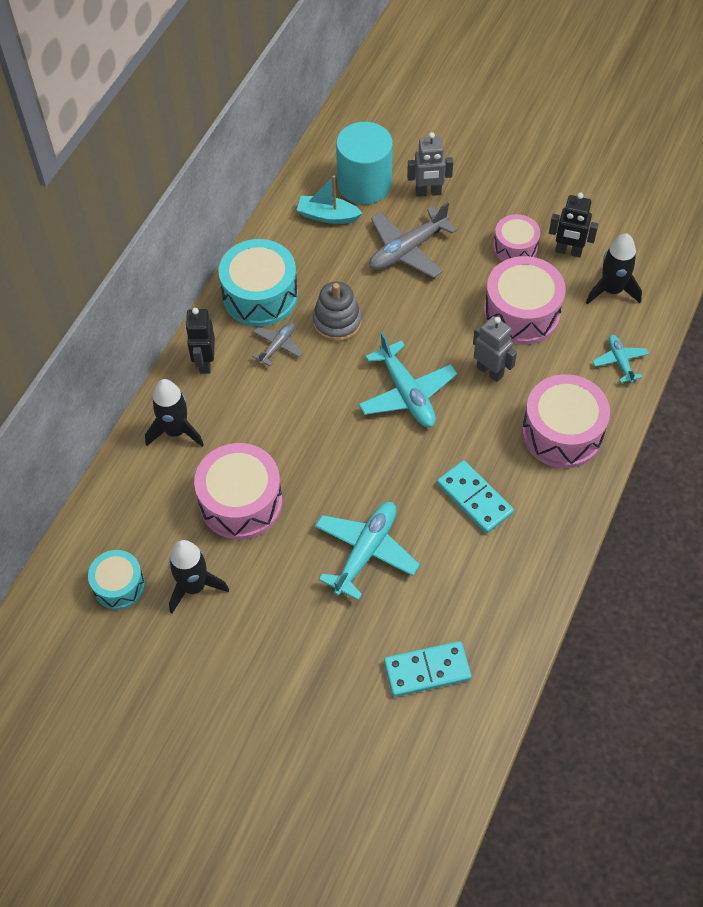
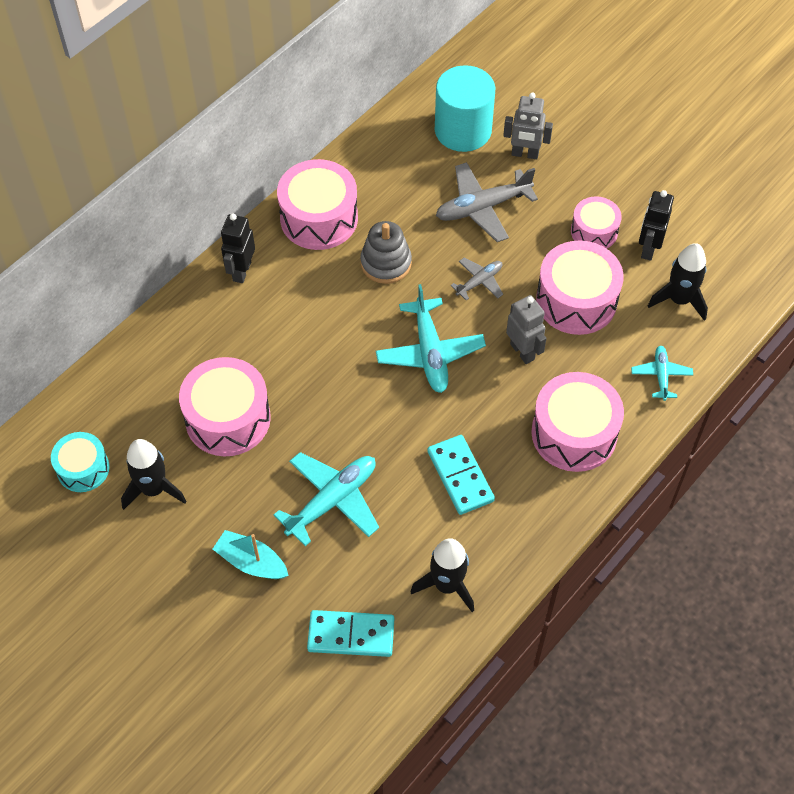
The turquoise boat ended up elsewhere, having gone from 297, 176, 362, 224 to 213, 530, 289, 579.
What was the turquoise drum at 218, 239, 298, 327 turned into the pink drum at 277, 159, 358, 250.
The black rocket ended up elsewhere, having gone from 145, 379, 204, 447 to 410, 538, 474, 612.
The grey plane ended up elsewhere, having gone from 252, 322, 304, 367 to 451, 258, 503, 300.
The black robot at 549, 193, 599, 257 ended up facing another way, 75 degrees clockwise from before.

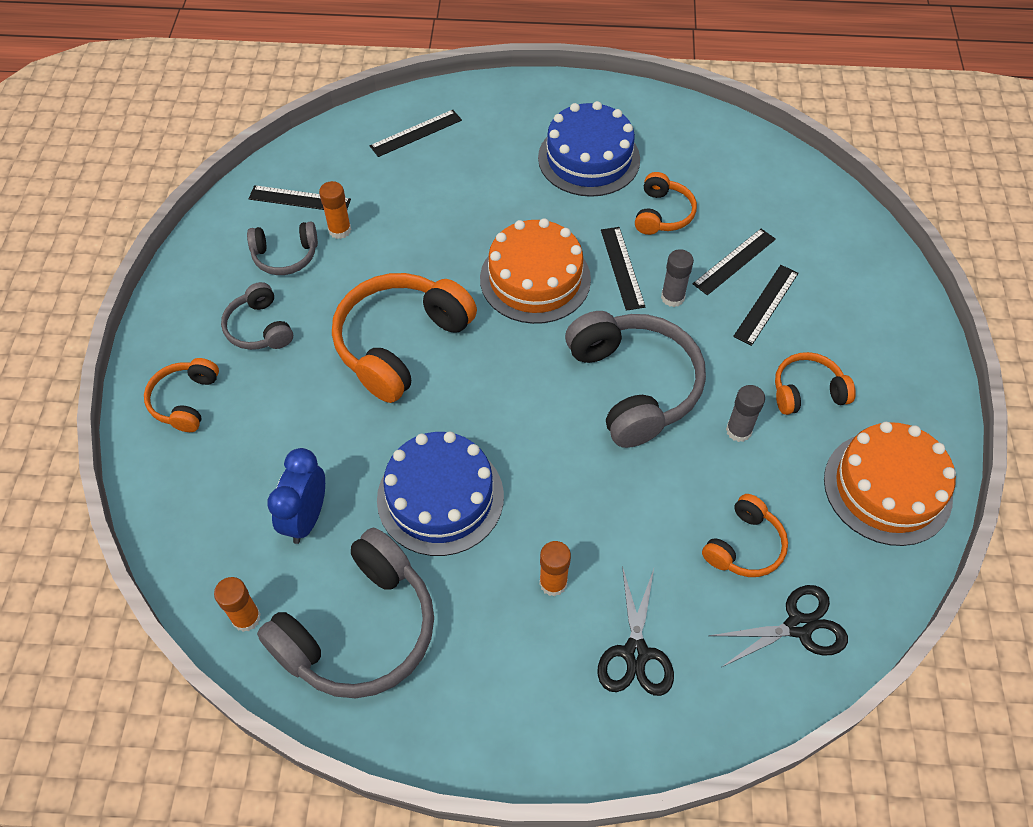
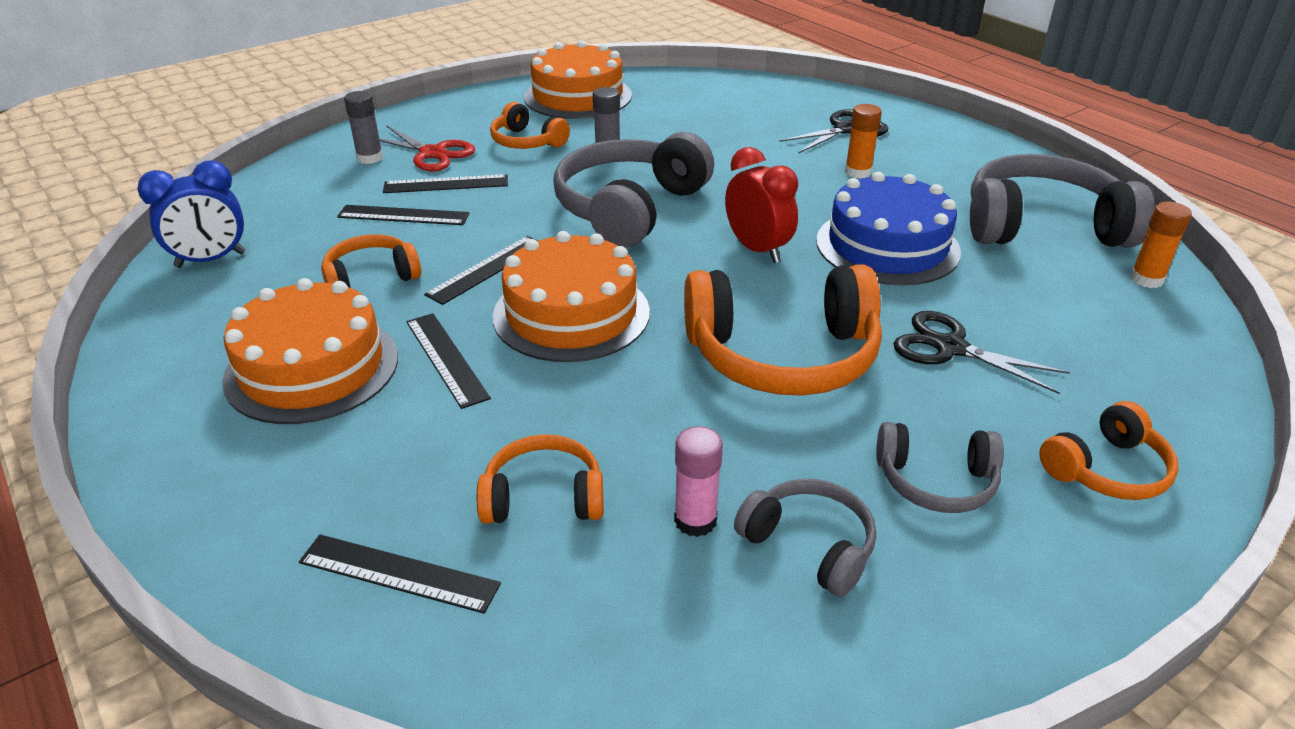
The blue clock ended up elsewhere, having gone from 267, 448, 325, 544 to 137, 160, 246, 268.
What was the blue cake at 538, 101, 640, 197 turned into the orange cake at 222, 278, 398, 424.
The grey glue stick ended up elsewhere, having gone from 661, 249, 694, 307 to 344, 91, 383, 164.
The second view gained the red scissors at 379, 125, 475, 171.
The black ruler ended up elsewhere, having gone from 249, 185, 351, 210 to 406, 313, 491, 409.
The orange headphones ended up elsewhere, having gone from 702, 494, 788, 577 to 477, 434, 604, 524.
What was the orange glue stick at 319, 181, 351, 239 turned into the pink glue stick at 674, 426, 723, 537.
The second view gained the red clock at 725, 147, 798, 263.
The grey headphones at 221, 282, 293, 350 ended up facing another way, 75 degrees clockwise from before.
The black scissors ended up elsewhere, having gone from 709, 585, 848, 667 to 893, 311, 1070, 394.

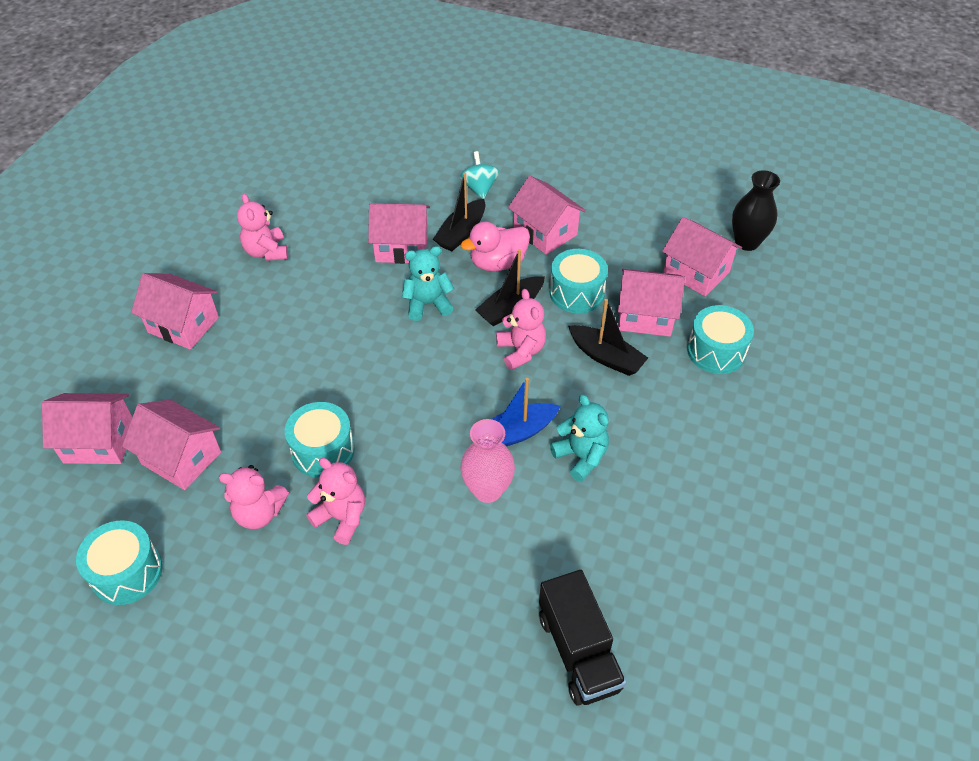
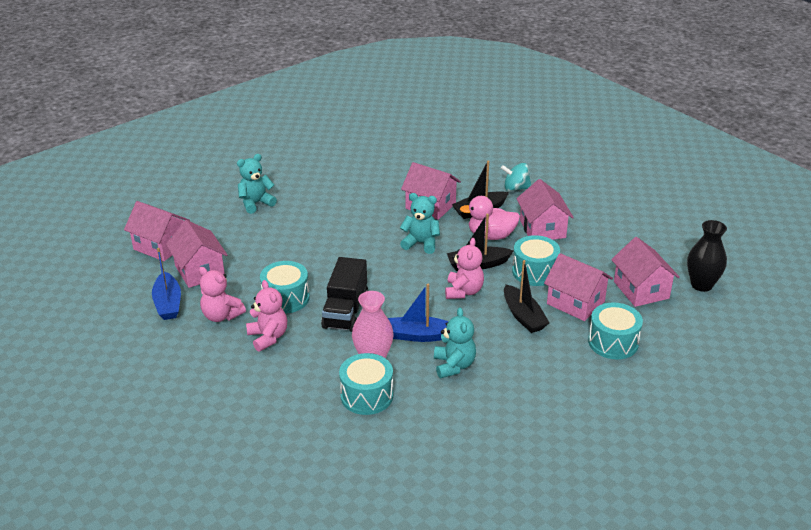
The second view gained the blue boat at 152, 248, 181, 320.
Where the pink house stood at 131, 273, 219, 350, the turquoise teddy bear came to stand at 237, 154, 277, 214.
The black truck ended up elsewhere, having gone from 539, 570, 626, 706 to 321, 257, 368, 332.
The turquoise drum ended up elsewhere, having gone from 76, 520, 163, 605 to 339, 353, 393, 415.
The turquoise spinning top at 459, 151, 500, 199 ended up facing another way, 105 degrees counterclockwise from before.
The second view lost the pink teddy bear at 237, 194, 288, 261.

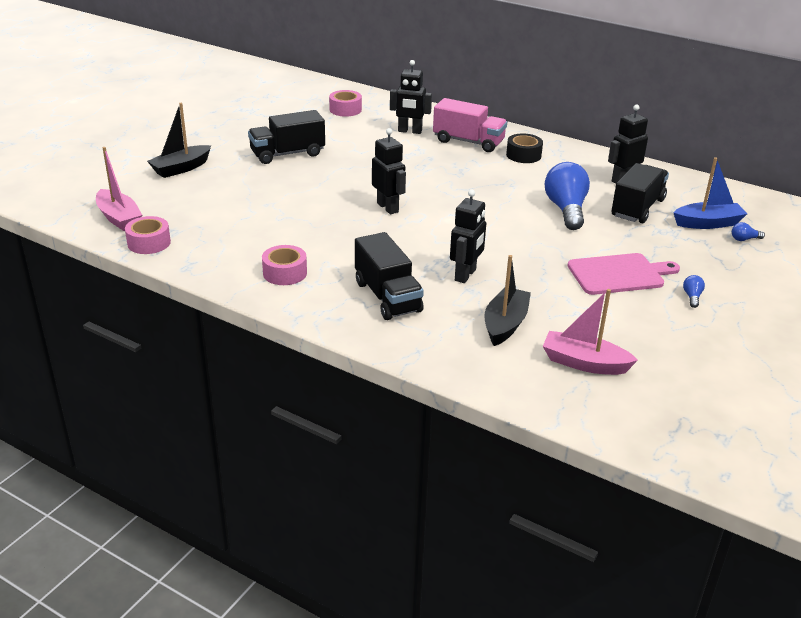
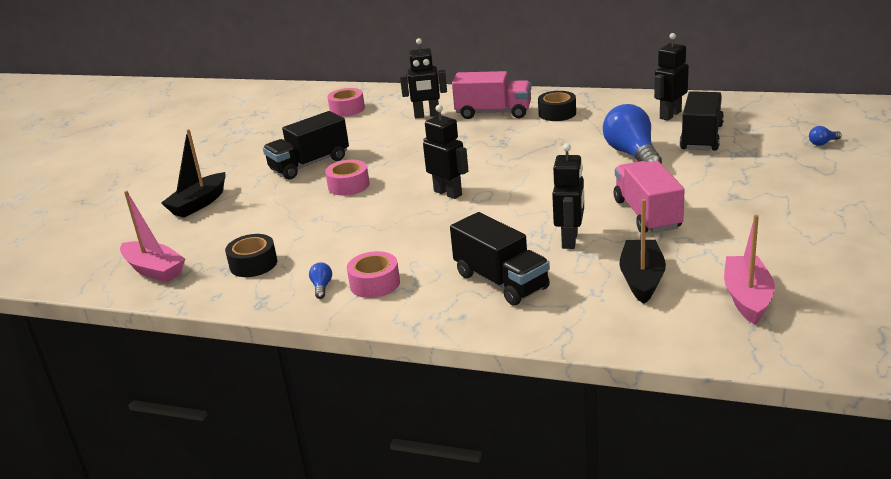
The second view gained the black tape at 225, 234, 277, 277.
The blue light bulb ended up elsewhere, having gone from 683, 275, 705, 308 to 309, 262, 332, 299.
The pink tape ended up elsewhere, having gone from 125, 216, 171, 254 to 325, 160, 370, 196.
The second view gained the pink truck at 614, 161, 684, 233.
The pink boat at 543, 289, 638, 375 ended up facing another way, 90 degrees clockwise from before.
The second view lost the pink cutting board at 567, 253, 680, 295.
The second view lost the blue boat at 673, 157, 747, 229.

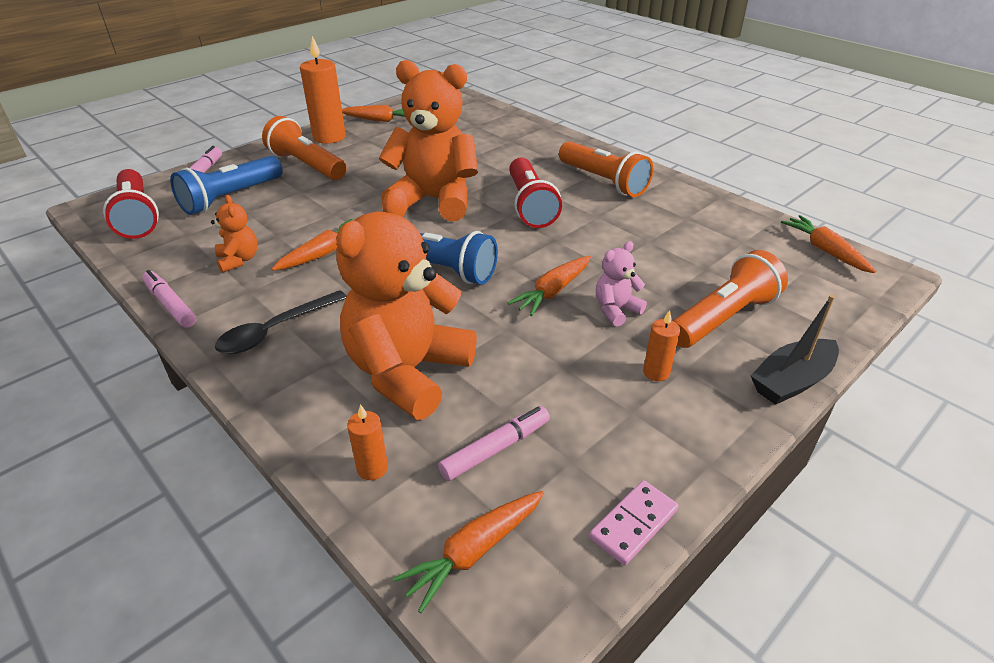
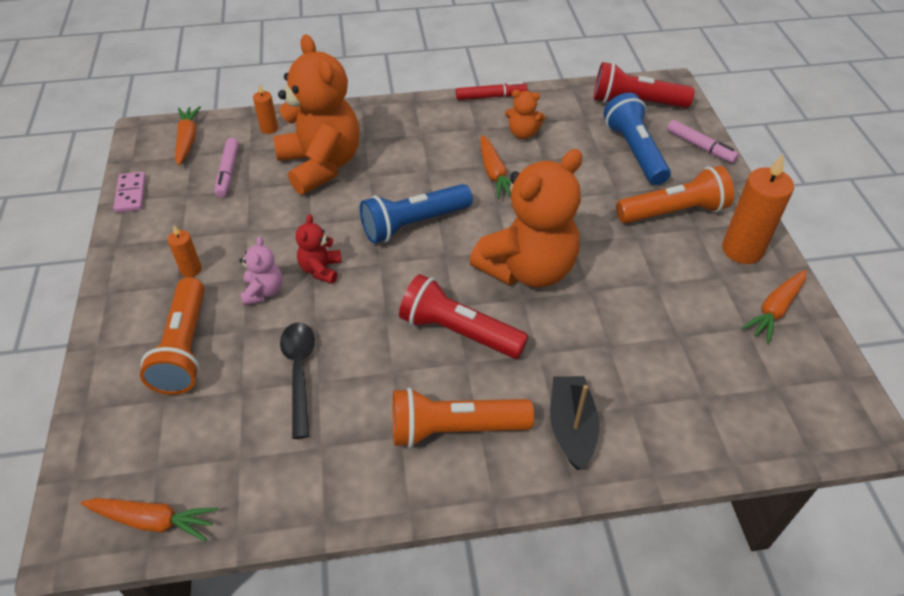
The black spoon ended up elsewhere, having gone from 215, 290, 347, 354 to 280, 322, 315, 439.
Where the orange carrot stood at 508, 256, 591, 316, the red teddy bear came to stand at 296, 214, 342, 284.
What was the pink marker at 142, 270, 196, 328 turned into the red marker at 456, 82, 528, 100.
The black boat ended up elsewhere, having gone from 750, 295, 839, 405 to 550, 376, 599, 470.

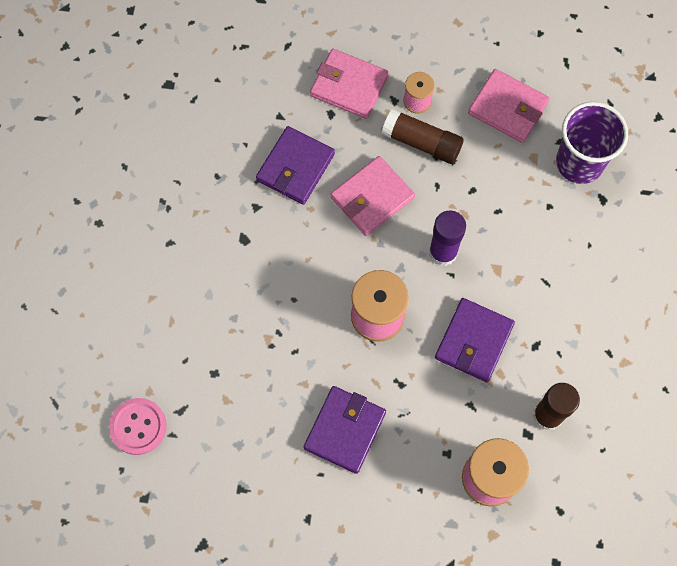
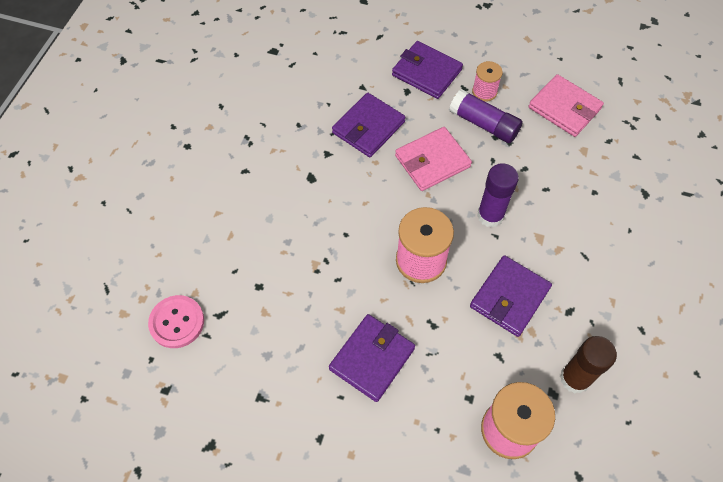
What was the pink wallet at 310, 49, 389, 119 turned into the purple wallet at 392, 41, 463, 99.
What was the brown glue stick at 382, 108, 464, 164 turned into the purple glue stick at 449, 89, 523, 143.
The second view lost the purple cup at 556, 102, 628, 184.

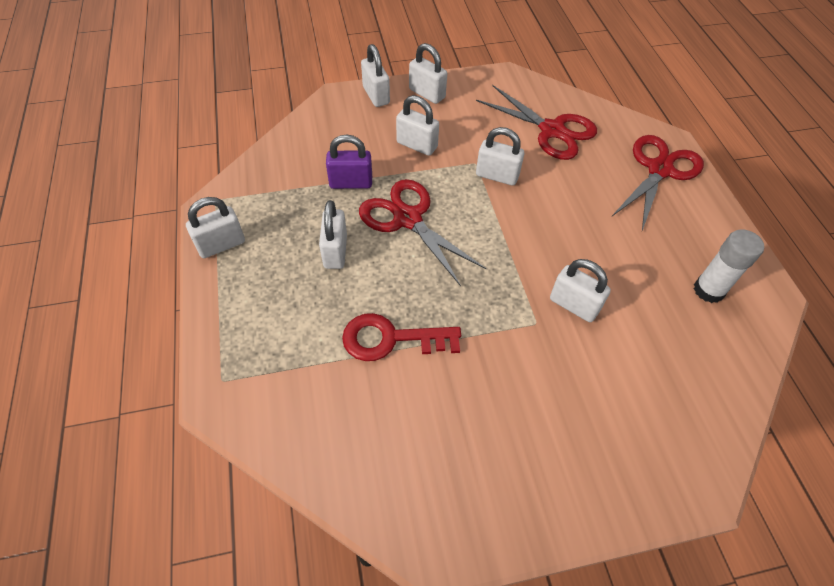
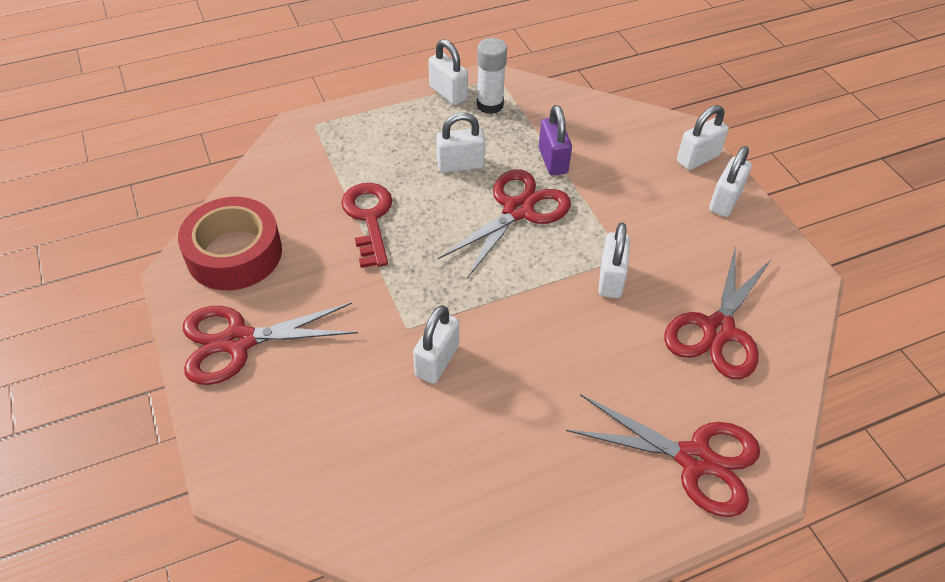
The second view gained the red tape at 178, 197, 282, 290.
The second view gained the red scissors at 183, 302, 358, 385.
The white glue stick ended up elsewhere, having gone from 694, 230, 764, 303 to 477, 38, 507, 114.
The second view lost the white padlock at 396, 95, 439, 156.

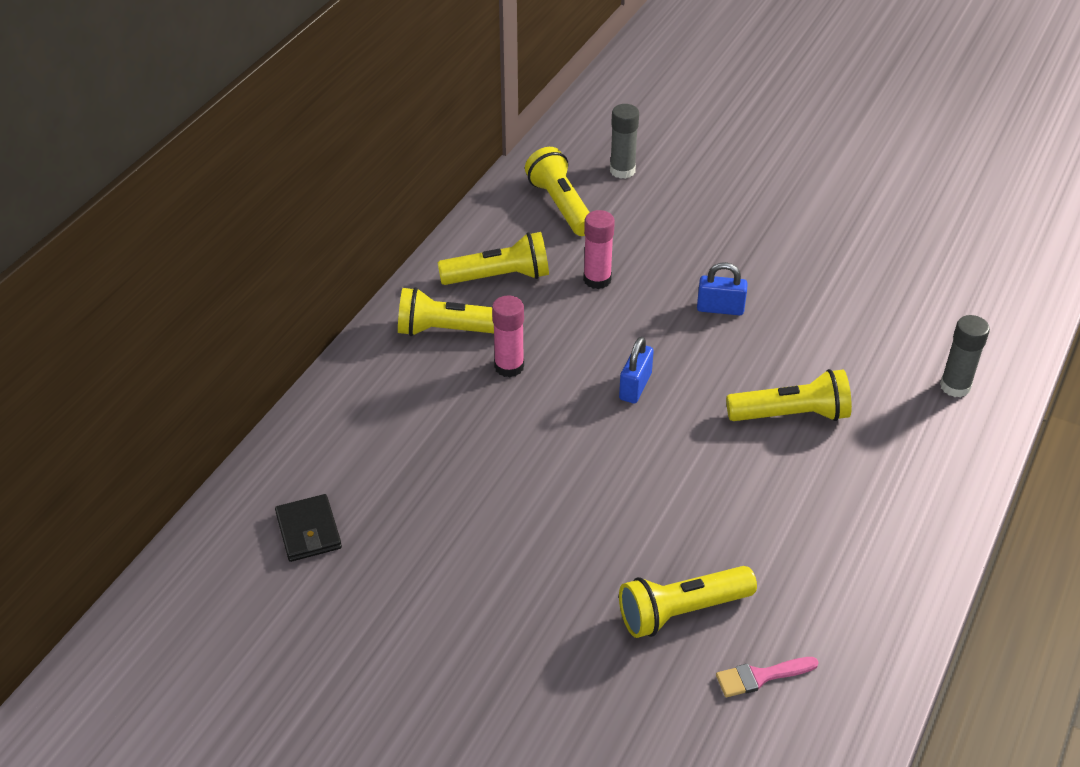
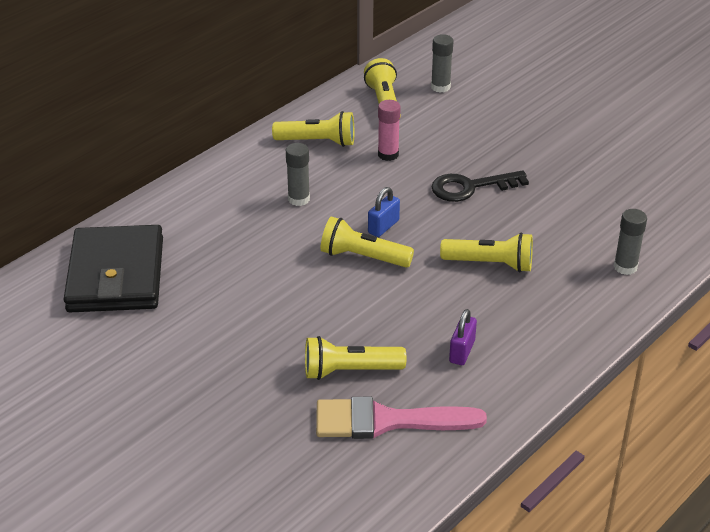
The size of the black wallet at 275, 494, 342, 562 changed by a factor of 2.34.
What was the pink glue stick at 492, 296, 524, 377 turned into the grey glue stick at 286, 143, 310, 206.
The size of the pink brush at 716, 657, 819, 697 changed by a factor of 2.20.
The yellow flashlight ended up elsewhere, having gone from 398, 287, 494, 336 to 320, 217, 414, 267.
Where the blue padlock stood at 697, 262, 748, 315, the black key came to stand at 431, 170, 529, 202.
The second view gained the purple padlock at 449, 309, 477, 365.

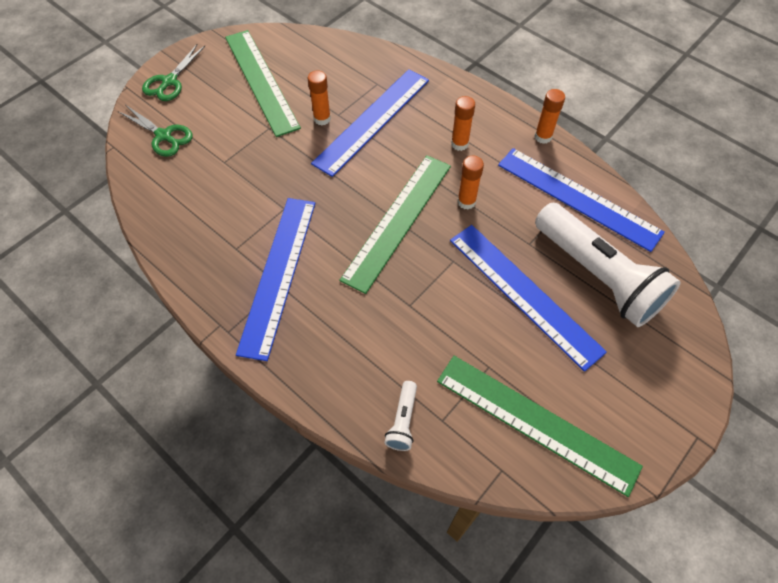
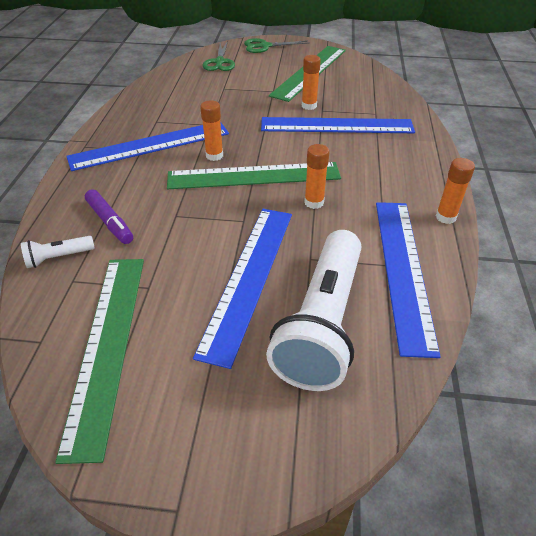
The second view gained the purple marker at 85, 189, 133, 244.
The orange glue stick ended up elsewhere, having gone from 451, 96, 475, 151 to 200, 100, 223, 161.

